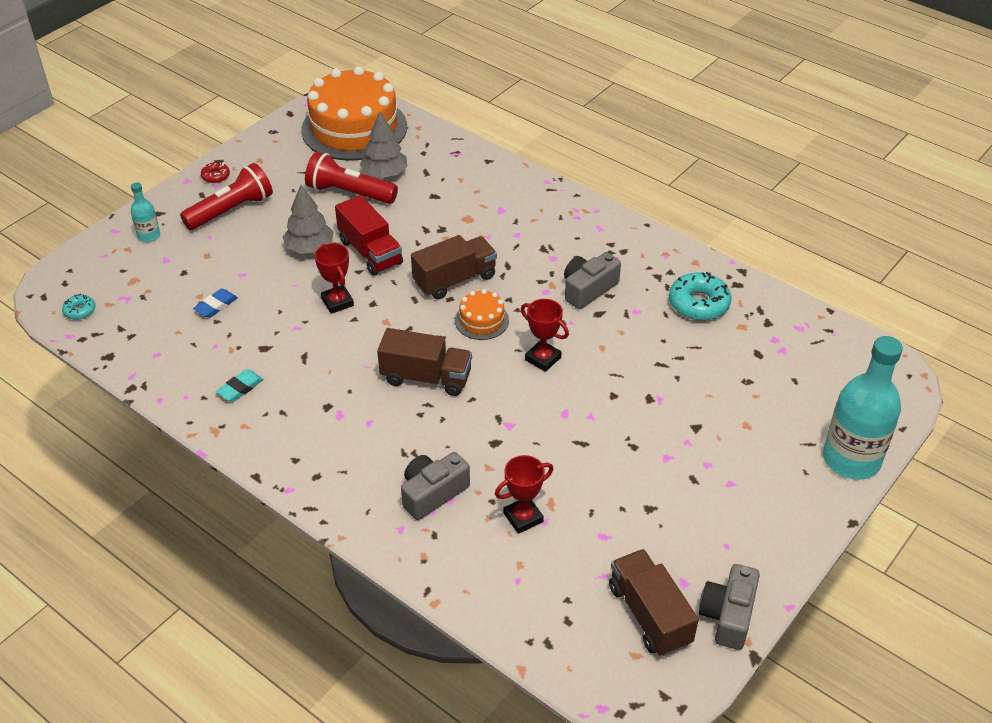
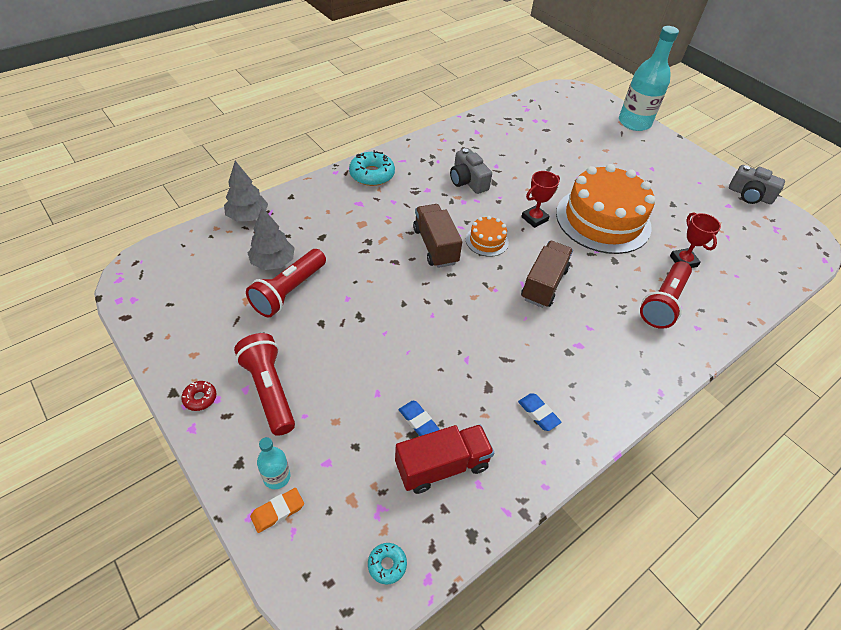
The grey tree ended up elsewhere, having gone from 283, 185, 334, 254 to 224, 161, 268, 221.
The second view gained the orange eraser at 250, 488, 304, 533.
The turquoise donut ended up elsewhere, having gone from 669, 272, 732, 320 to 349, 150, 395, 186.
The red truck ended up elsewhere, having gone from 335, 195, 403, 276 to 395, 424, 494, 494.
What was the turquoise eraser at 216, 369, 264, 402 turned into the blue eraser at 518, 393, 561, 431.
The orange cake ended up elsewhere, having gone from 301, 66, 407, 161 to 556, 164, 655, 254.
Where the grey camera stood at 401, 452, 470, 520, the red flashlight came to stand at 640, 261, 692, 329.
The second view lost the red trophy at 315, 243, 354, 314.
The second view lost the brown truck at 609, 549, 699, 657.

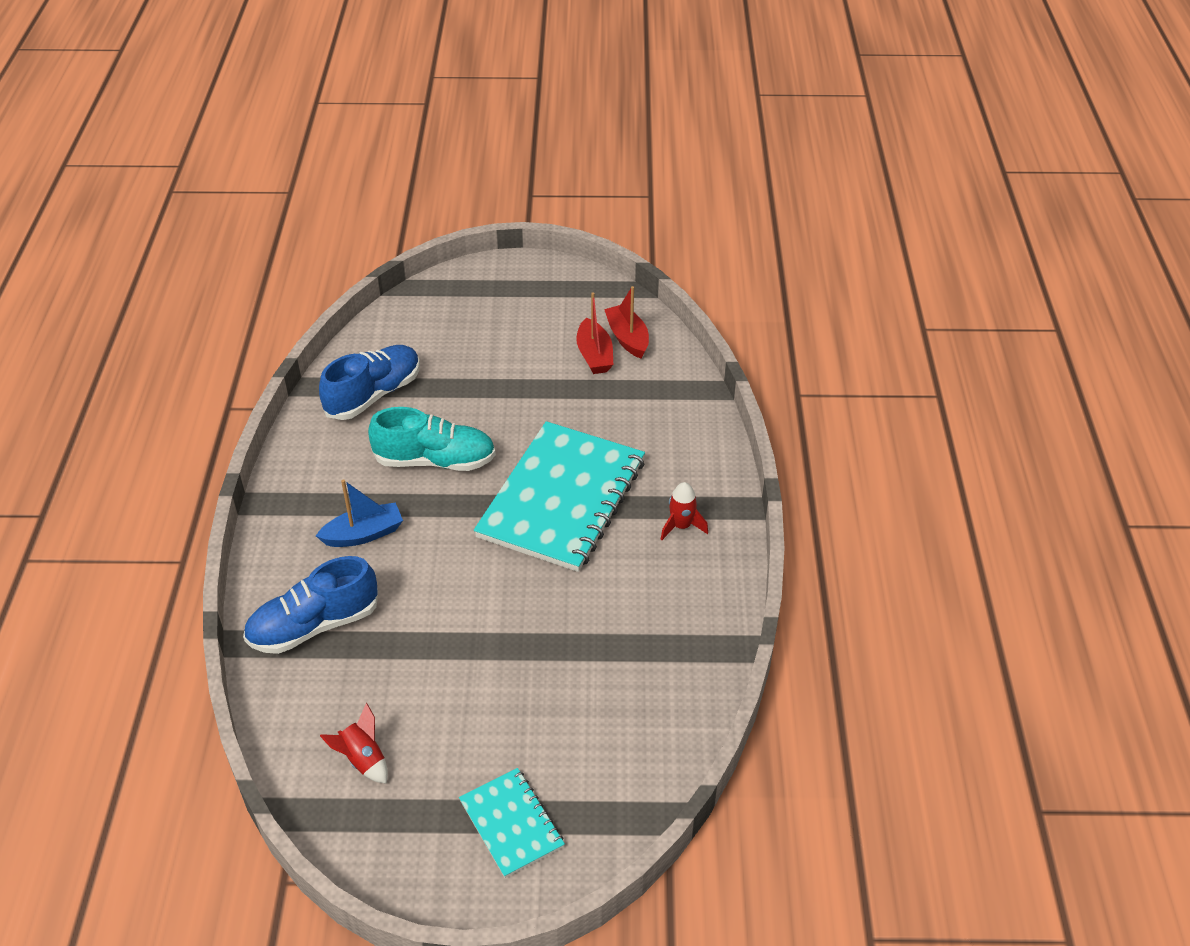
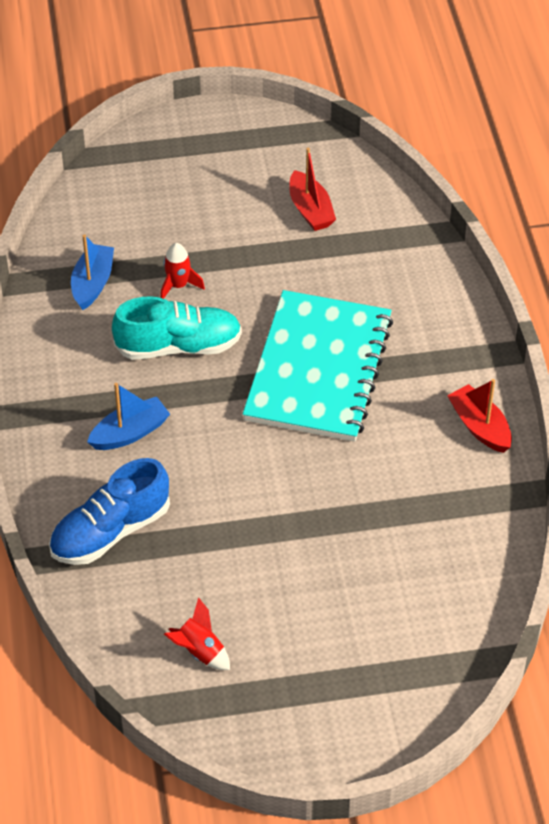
Where the blue shoe stood at 319, 345, 420, 420, the blue boat came to stand at 71, 234, 114, 310.
The red rocket ended up elsewhere, having gone from 661, 482, 708, 540 to 160, 243, 205, 299.
The red boat ended up elsewhere, having gone from 604, 286, 649, 358 to 447, 379, 512, 453.
The second view lost the turquoise notebook at 459, 768, 565, 878.

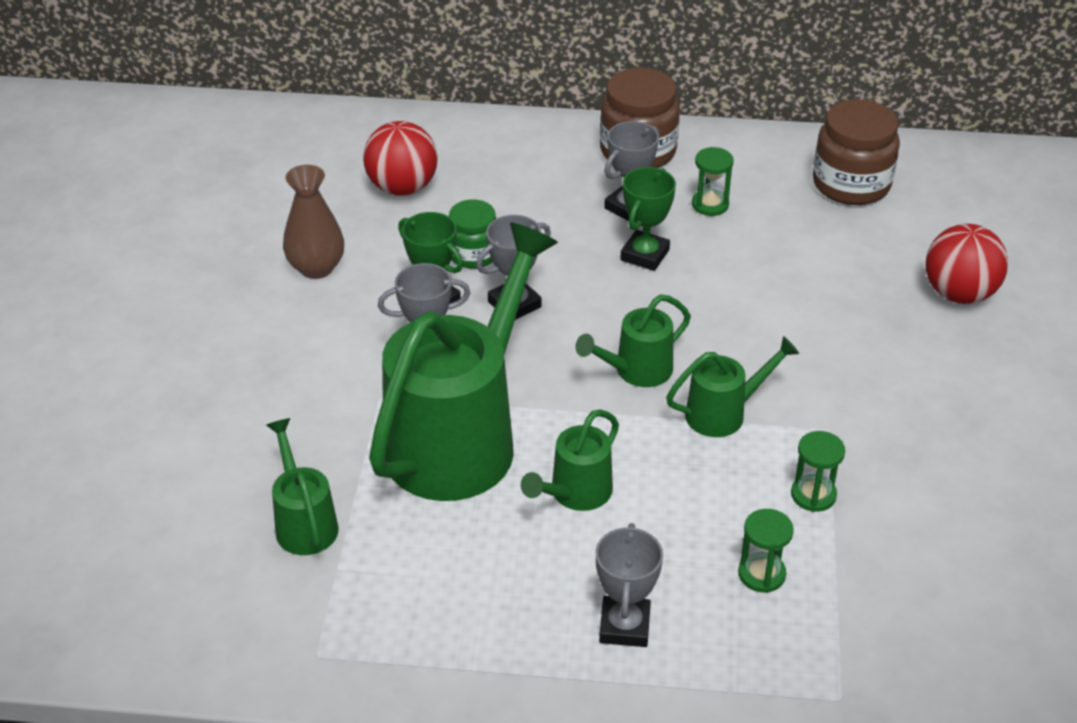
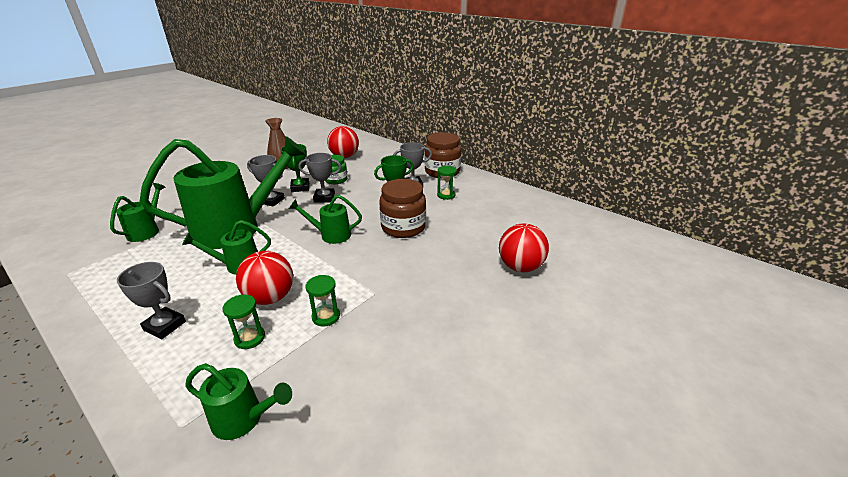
The grey trophy at 596, 523, 663, 647 ended up facing another way, 75 degrees clockwise from before.
The green watering can ended up elsewhere, having gone from 666, 336, 799, 437 to 185, 363, 292, 440.
The second view gained the red ball at 236, 251, 293, 305.
The brown jar ended up elsewhere, having gone from 813, 99, 900, 205 to 379, 179, 426, 238.

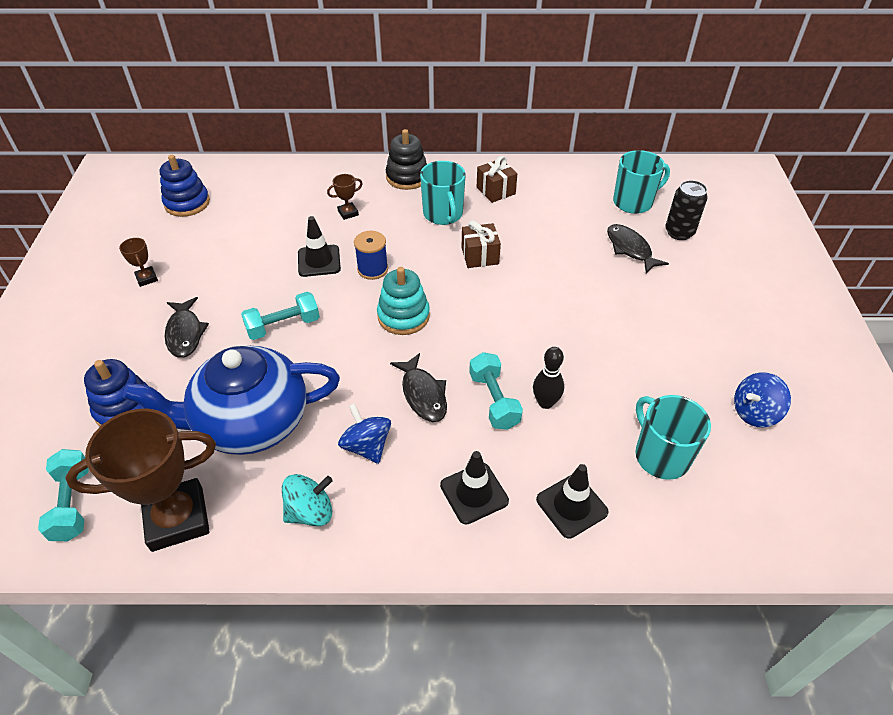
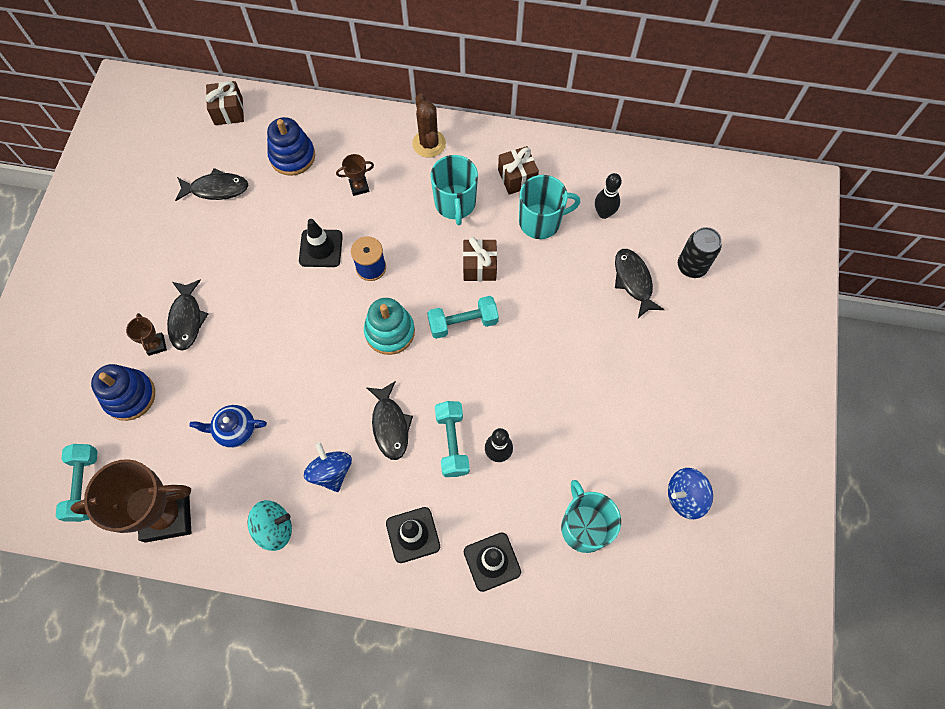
The brown trophy ended up elsewhere, having gone from 119, 238, 158, 287 to 126, 313, 167, 356.
The second view gained the black fish at 175, 168, 248, 201.
The size of the blue teapot at 123, 346, 340, 455 changed by a factor of 0.42.
The second view gained the brown gift at 205, 81, 244, 125.
The blue stacking toy ended up elsewhere, having gone from 160, 155, 210, 217 to 267, 117, 315, 176.
Where the black stacking toy stood at 386, 129, 427, 190, the brown cactus came to stand at 412, 93, 446, 158.
The turquoise dumbbell ended up elsewhere, having gone from 241, 292, 320, 340 to 427, 296, 499, 339.
The turquoise mug ended up elsewhere, having gone from 613, 150, 670, 214 to 519, 175, 580, 239.
The second view gained the black bowling pin at 595, 173, 622, 219.

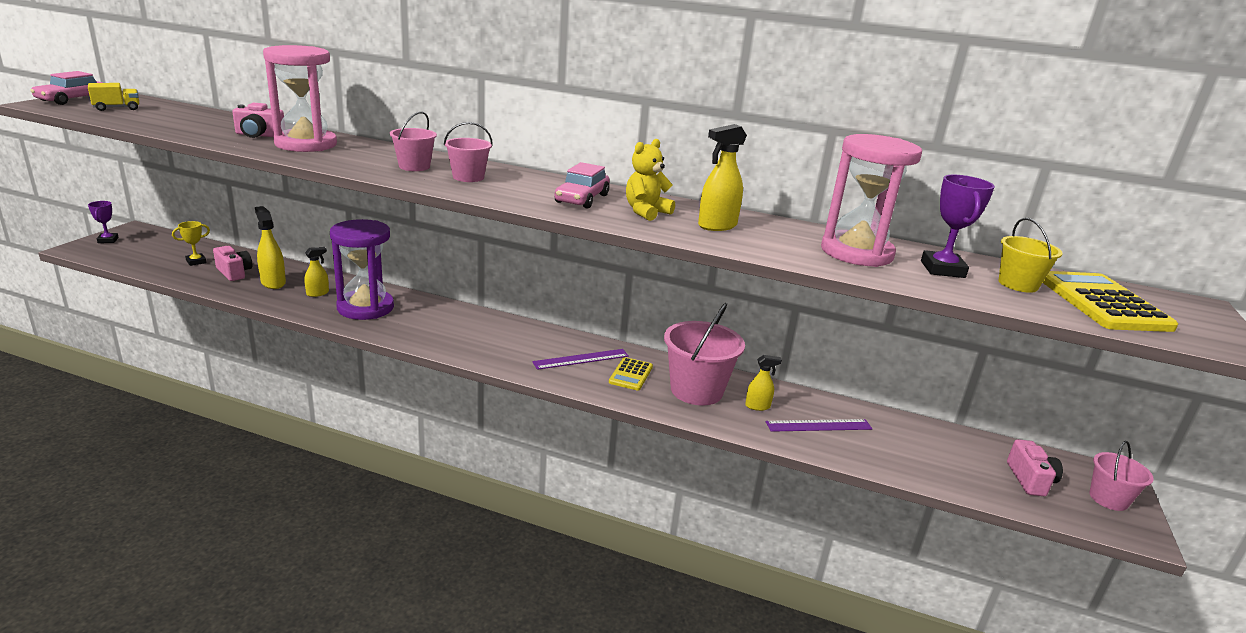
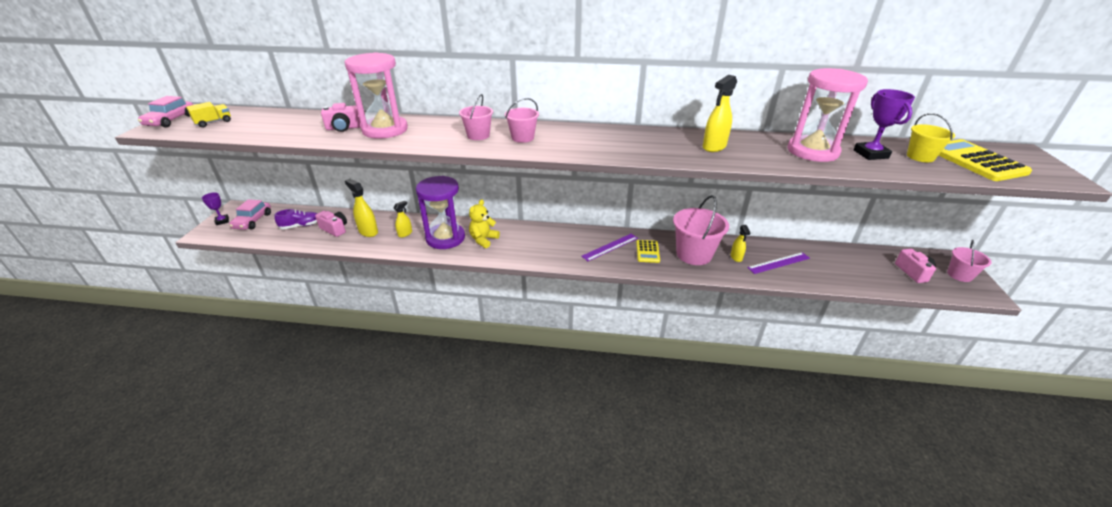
The pink car ended up elsewhere, having gone from 555, 162, 609, 208 to 229, 199, 271, 230.
Where the yellow trophy stood at 172, 221, 210, 266, the purple shoe came to stand at 274, 209, 317, 230.
The yellow teddy bear ended up elsewhere, having gone from 626, 139, 675, 221 to 469, 200, 500, 248.
The yellow spray bottle at 745, 355, 782, 411 ended up facing another way, 105 degrees clockwise from before.

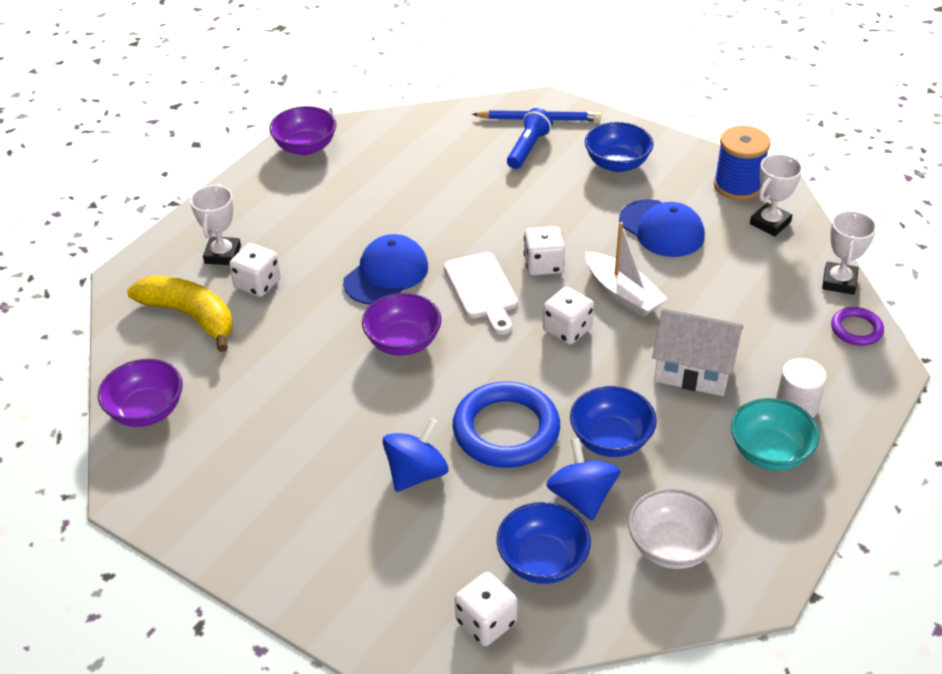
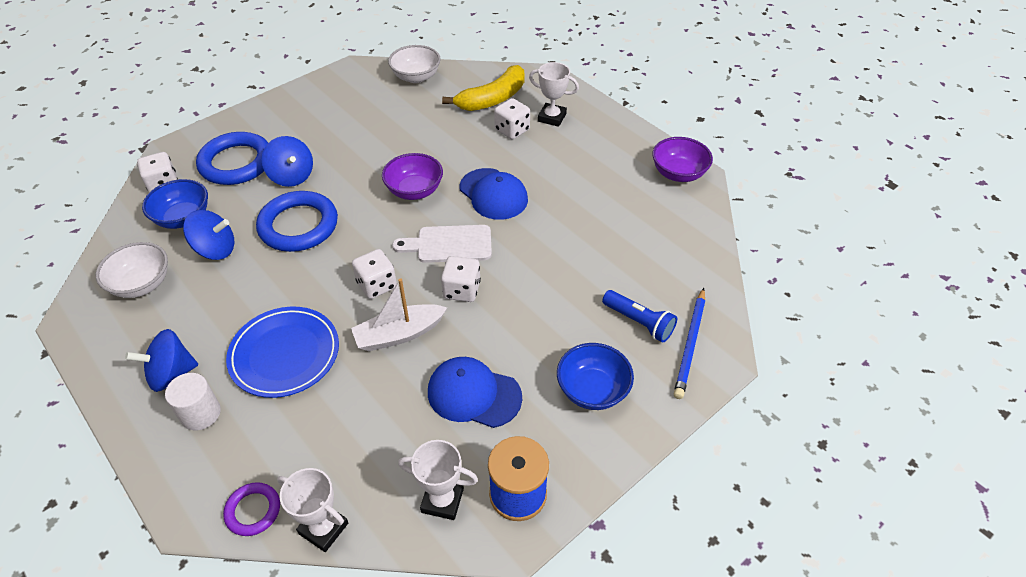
Where the turquoise bowl stood at 731, 398, 820, 471, the blue spinning top came to stand at 125, 329, 198, 392.
The second view gained the blue ring at 196, 132, 268, 185.
Where the white house stood at 652, 308, 743, 396, the blue plate came to stand at 226, 307, 339, 398.
What was the purple bowl at 98, 359, 183, 427 turned into the white bowl at 388, 45, 441, 83.
The white trophy at 750, 154, 803, 236 ended up facing another way, 45 degrees counterclockwise from before.
The blue cap at 619, 199, 705, 257 ended up facing another way, 45 degrees clockwise from before.
The second view lost the blue bowl at 570, 386, 657, 457.

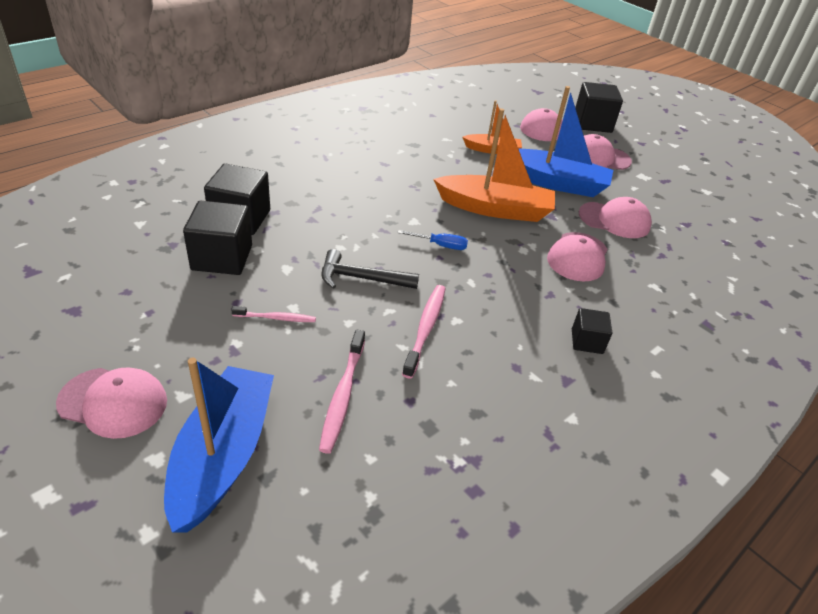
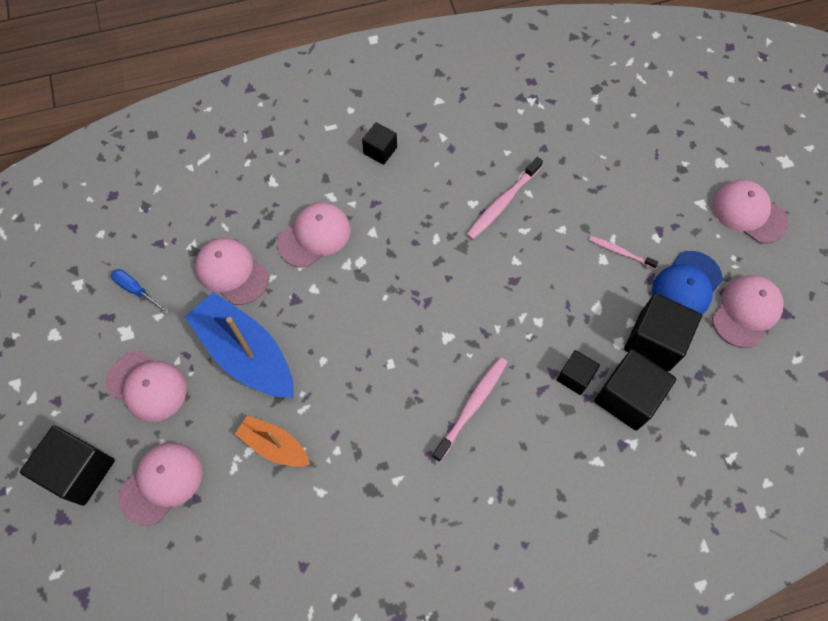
The blue screwdriver ended up elsewhere, having gone from 397, 230, 468, 250 to 111, 269, 169, 314.
The pink toothbrush ended up elsewhere, having gone from 319, 330, 365, 454 to 432, 357, 507, 462.
The second view gained the black cube at 557, 350, 600, 395.
The second view gained the blue cap at 652, 251, 723, 315.
The second view gained the pink cap at 712, 275, 784, 348.
The second view lost the blue boat at 164, 358, 274, 533.
The second view lost the black hammer at 321, 249, 419, 289.
The second view lost the orange boat at 433, 108, 555, 222.

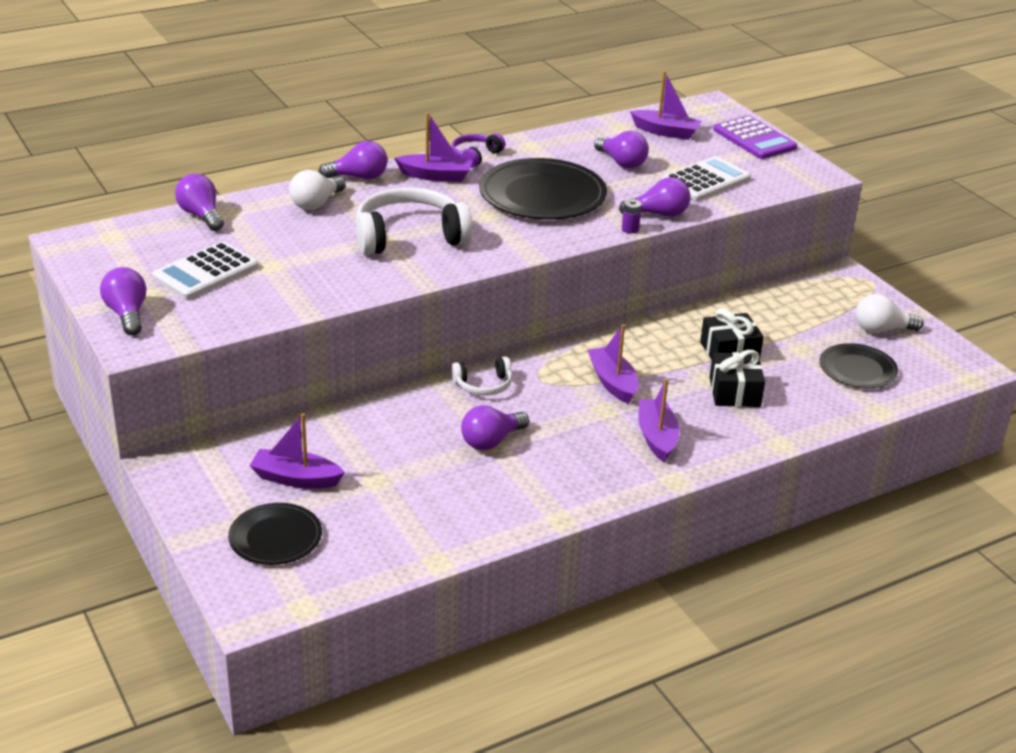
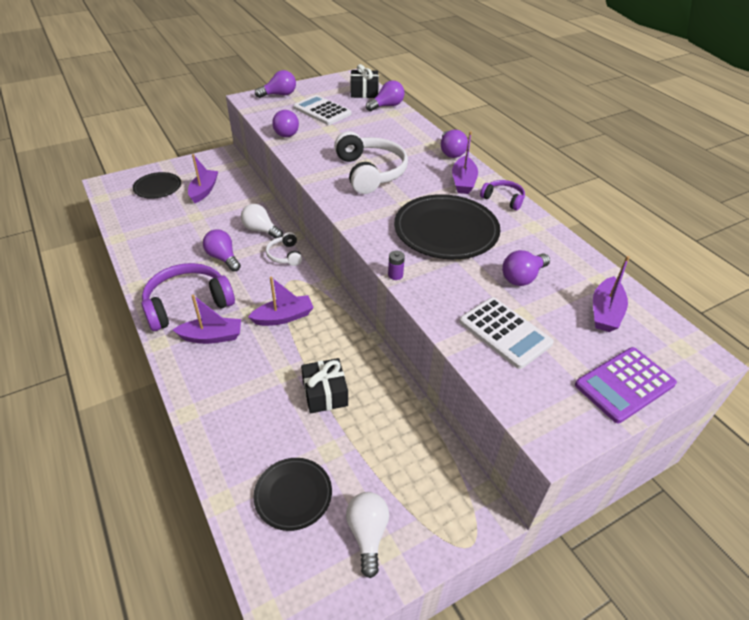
The second view gained the purple headphones at 141, 263, 235, 331.
The white light bulb ended up elsewhere, having gone from 289, 170, 346, 210 to 241, 204, 283, 239.
The purple light bulb ended up elsewhere, having gone from 619, 177, 691, 217 to 272, 110, 299, 137.
The black gift ended up elsewhere, having gone from 710, 350, 765, 407 to 351, 64, 379, 98.

